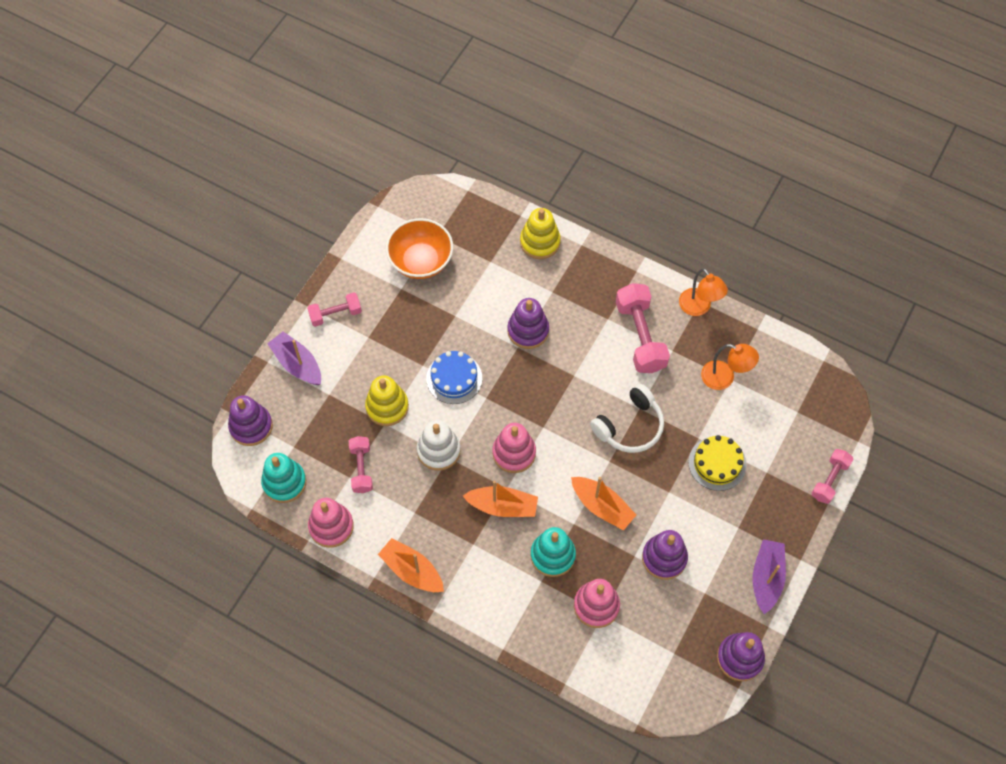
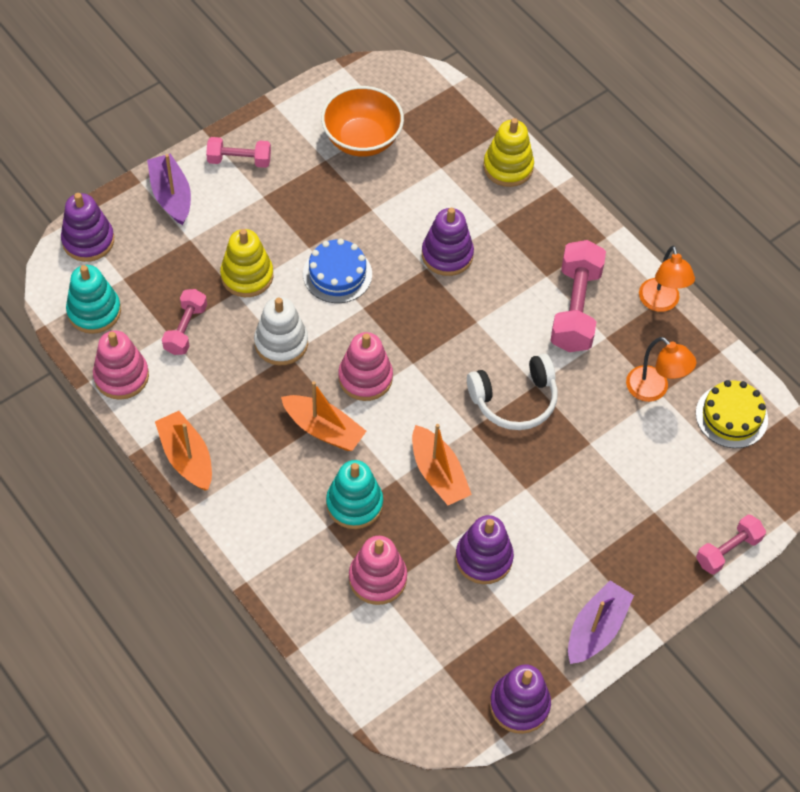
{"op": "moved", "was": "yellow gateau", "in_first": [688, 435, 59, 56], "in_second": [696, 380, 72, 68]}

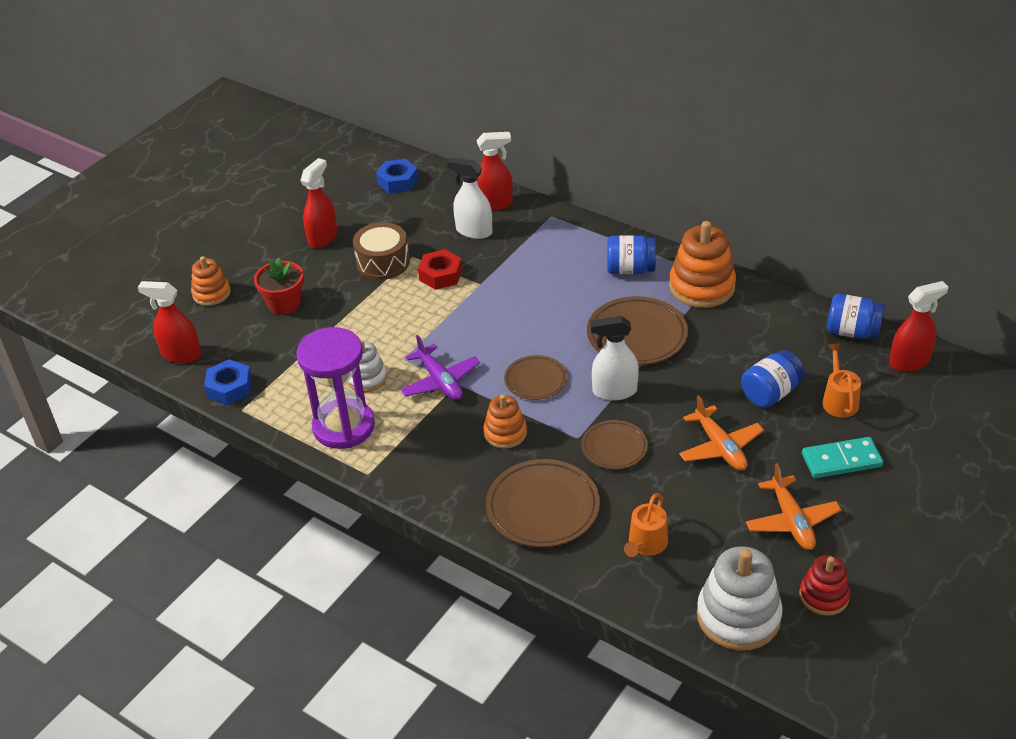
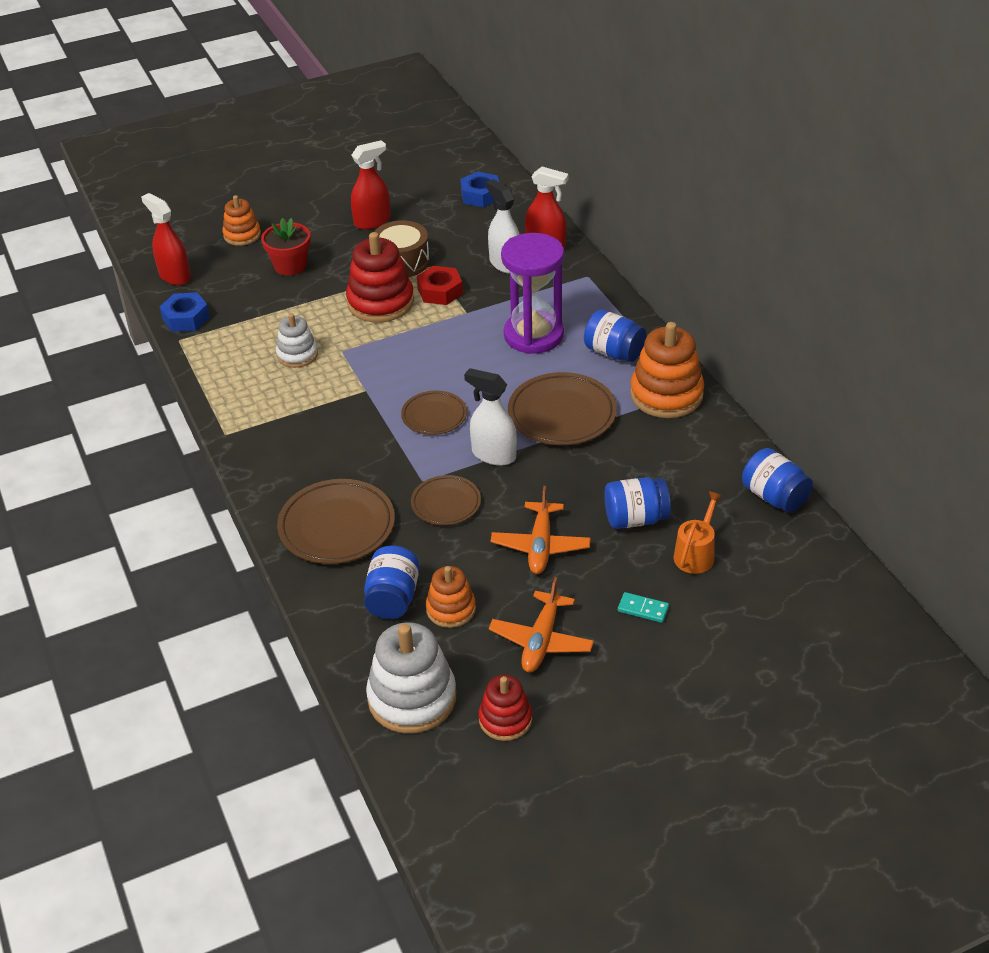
{"op": "moved", "was": "royal purple sand timer", "in_first": [296, 327, 79, 122], "in_second": [501, 233, 63, 121]}
{"op": "removed", "was": "royal purple toy plane", "in_first": [400, 335, 80, 65]}
{"op": "moved", "was": "bright orange stacking toy", "in_first": [483, 394, 44, 55], "in_second": [426, 566, 50, 62]}
{"op": "replaced", "was": "bright orange watering pot", "now": "blue jar", "in_first": [624, 493, 44, 64], "in_second": [364, 545, 56, 74]}
{"op": "resized", "was": "turquoise domino tile", "in_first": [802, 437, 81, 41], "in_second": [618, 592, 51, 31], "ratio": 0.58}
{"op": "removed", "was": "red spray cleaner", "in_first": [889, 281, 59, 91]}
{"op": "added", "now": "red stacking toy", "in_second": [346, 232, 68, 90]}

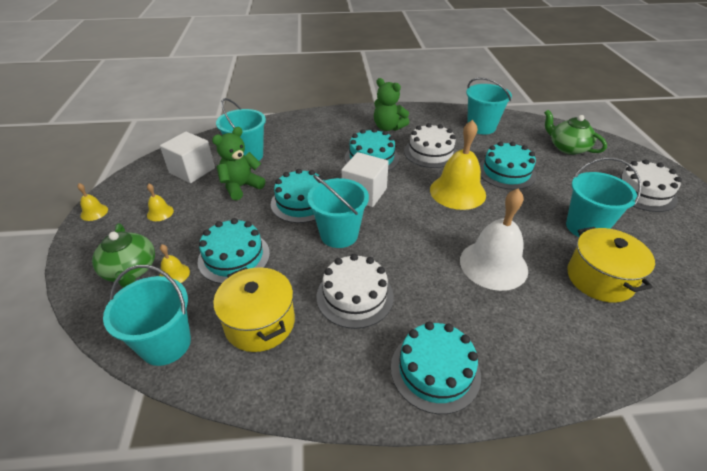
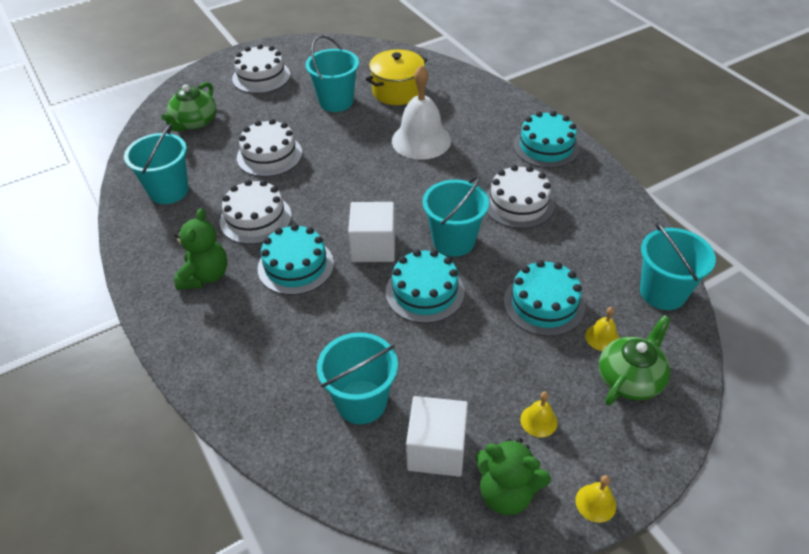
{"op": "moved", "was": "leaf-green stuffed bear", "in_first": [212, 127, 53, 73], "in_second": [476, 438, 75, 77]}
{"op": "removed", "was": "yellow pot", "in_first": [213, 267, 82, 85]}
{"op": "removed", "was": "yellow bell", "in_first": [430, 120, 56, 90]}
{"op": "recoloured", "was": "turquoise gateau", "now": "pure white gateau", "in_first": [479, 141, 57, 49], "in_second": [237, 119, 66, 58]}

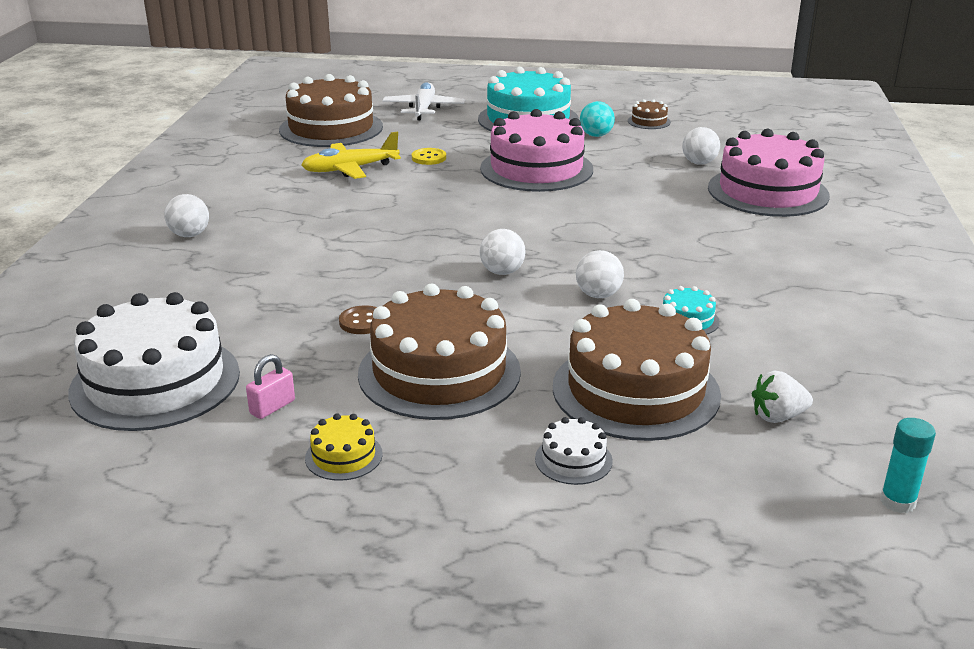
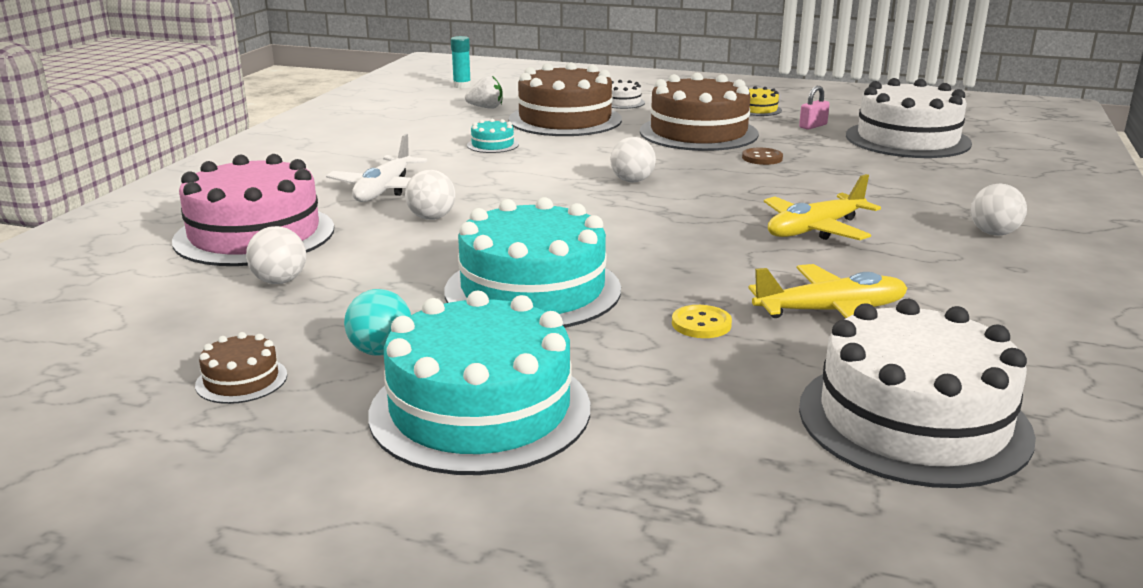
{"op": "recoloured", "was": "russet gateau", "now": "pure white gateau", "in_first": [279, 74, 104, 73], "in_second": [799, 299, 237, 189]}
{"op": "moved", "was": "pure white toy plane", "in_first": [382, 82, 83, 38], "in_second": [326, 134, 101, 68]}
{"op": "recoloured", "was": "pink gateau", "now": "turquoise gateau", "in_first": [480, 109, 113, 83], "in_second": [445, 197, 176, 131]}
{"op": "moved", "was": "pure white ball", "in_first": [576, 250, 48, 48], "in_second": [405, 170, 50, 50]}
{"op": "added", "now": "yellow toy plane", "in_second": [764, 174, 117, 66]}

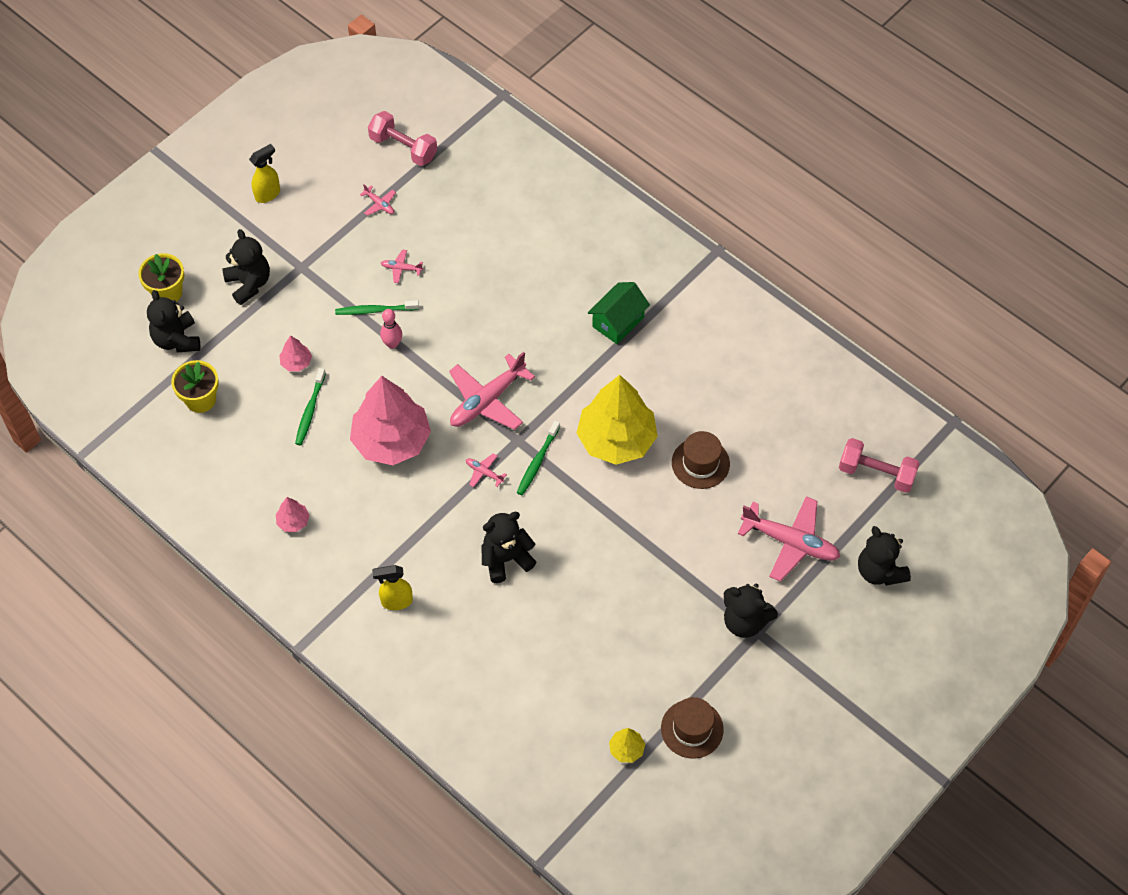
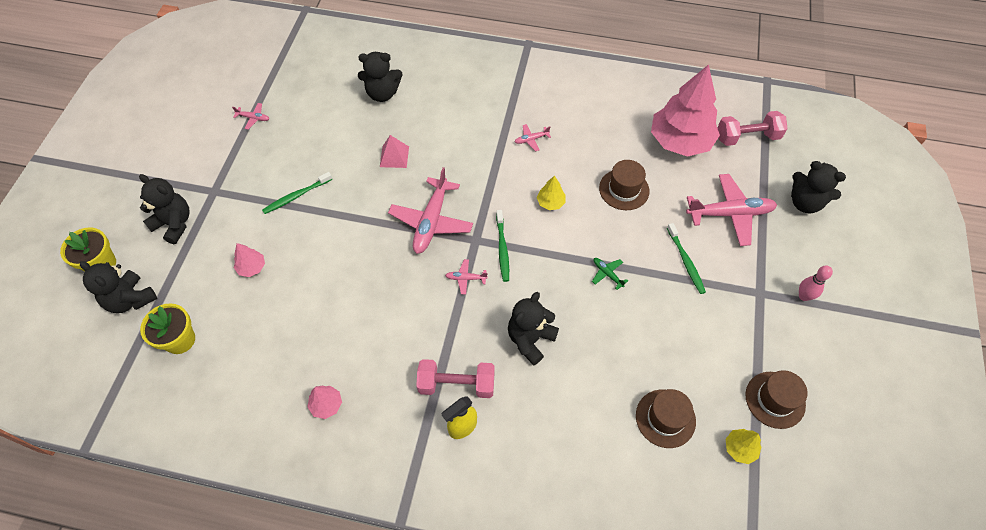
{"op": "removed", "was": "yellow spray cleaner", "in_first": [249, 144, 31, 59]}
{"op": "moved", "was": "leaf-green dental brush", "in_first": [295, 368, 31, 77], "in_second": [667, 223, 39, 71]}
{"op": "moved", "was": "pink toy tree", "in_first": [350, 376, 81, 89], "in_second": [651, 64, 69, 93]}
{"op": "moved", "was": "pink dumbbell", "in_first": [368, 111, 69, 55], "in_second": [416, 359, 79, 39]}
{"op": "moved", "was": "pink tenpin", "in_first": [380, 309, 22, 40], "in_second": [799, 265, 34, 36]}
{"op": "moved", "was": "pink toy plane", "in_first": [381, 250, 42, 33], "in_second": [515, 124, 36, 27]}
{"op": "resized", "was": "yellow toy tree", "in_first": [576, 375, 82, 90], "in_second": [537, 176, 29, 34], "ratio": 0.41}
{"op": "removed", "was": "leaf-green toy house", "in_first": [588, 282, 62, 62]}
{"op": "moved", "was": "ebony stuffed bear", "in_first": [724, 584, 54, 54], "in_second": [358, 52, 45, 50]}
{"op": "added", "now": "pink solid pyramid", "in_second": [380, 135, 29, 33]}
{"op": "added", "now": "leaf-green toy plane", "in_second": [592, 258, 36, 32]}
{"op": "added", "now": "russet hat", "in_second": [636, 389, 60, 59]}

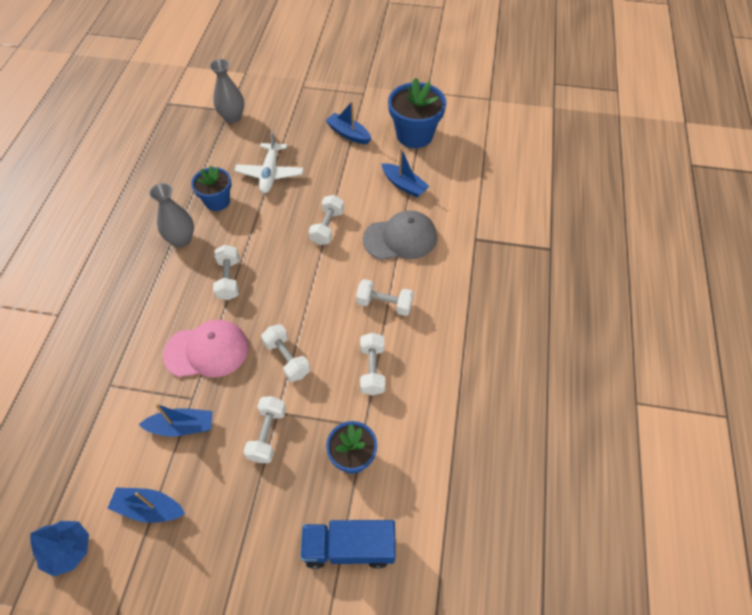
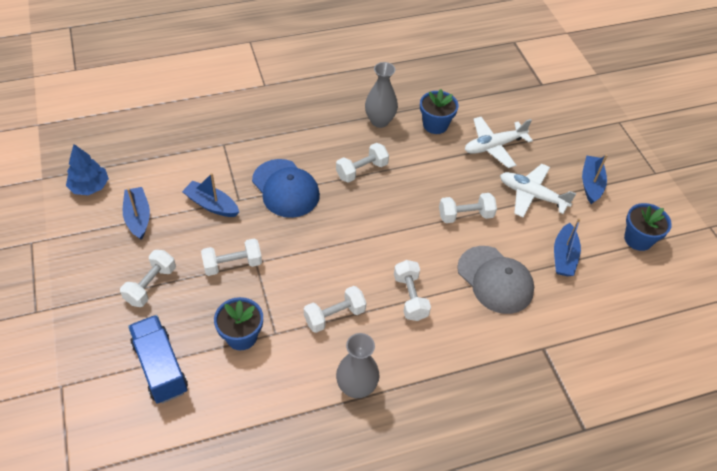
{"op": "turned", "was": "blue toy boat", "in_first": [138, 403, 75, 34], "in_second": [182, 173, 57, 44], "clockwise": 150}
{"op": "recoloured", "was": "pink peaked cap", "now": "blue peaked cap", "in_first": [163, 320, 86, 57], "in_second": [252, 159, 68, 59]}
{"op": "moved", "was": "ash-grey vase", "in_first": [210, 59, 34, 64], "in_second": [336, 333, 44, 65]}
{"op": "moved", "was": "pure white dumbbell", "in_first": [261, 324, 49, 58], "in_second": [120, 250, 56, 57]}
{"op": "resized", "was": "blue potted plant", "in_first": [388, 77, 58, 71], "in_second": [624, 203, 48, 48], "ratio": 0.63}
{"op": "added", "now": "pure white toy plane", "in_second": [500, 164, 77, 53]}

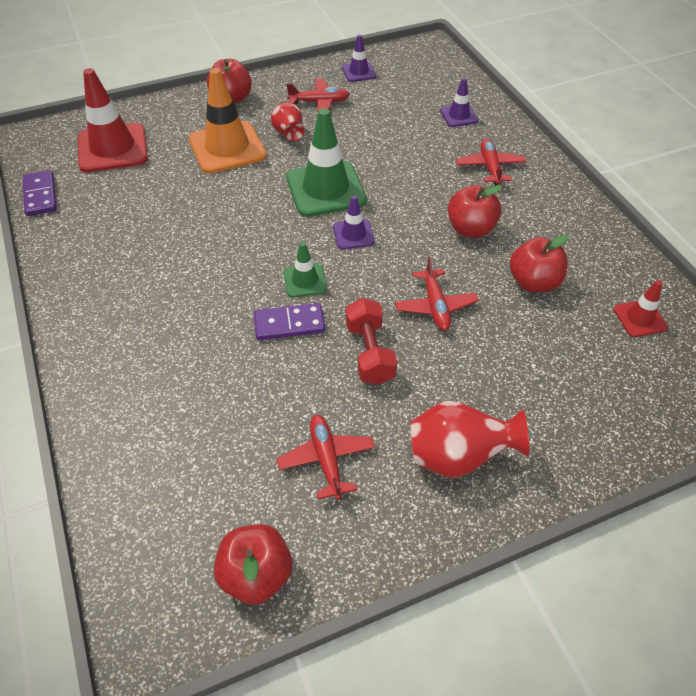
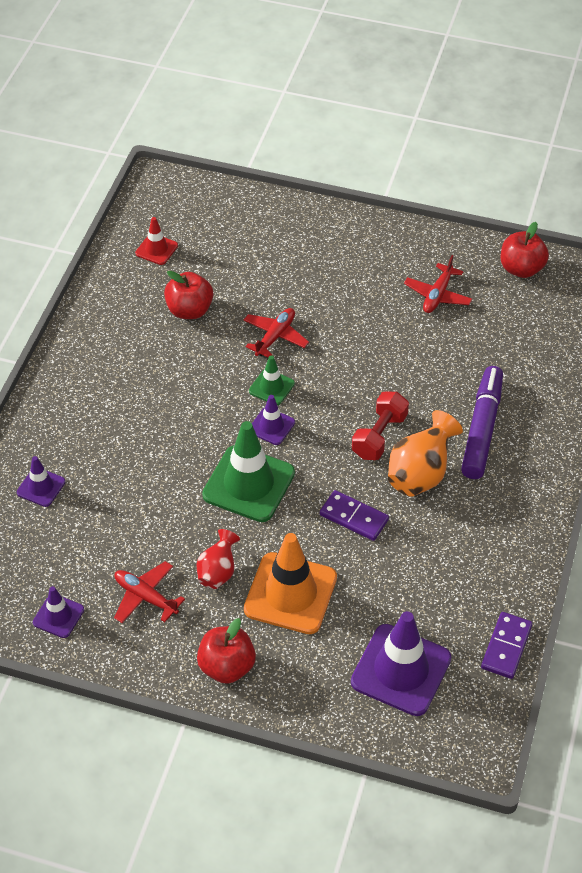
{"op": "recoloured", "was": "red road cone", "now": "royal purple road cone", "in_first": [78, 68, 70, 104], "in_second": [351, 611, 100, 105]}
{"op": "moved", "was": "royal purple domino tile", "in_first": [254, 303, 71, 37], "in_second": [320, 490, 69, 51]}
{"op": "moved", "was": "leaf-green road cone", "in_first": [284, 242, 43, 55], "in_second": [249, 355, 46, 50]}
{"op": "moved", "was": "red dumbbell", "in_first": [346, 298, 51, 87], "in_second": [352, 392, 57, 68]}
{"op": "removed", "was": "red vase", "in_first": [410, 401, 119, 77]}
{"op": "removed", "was": "red toy apple", "in_first": [448, 185, 54, 53]}
{"op": "removed", "was": "red toy plane", "in_first": [456, 139, 70, 47]}
{"op": "added", "now": "bright orange vase", "in_second": [388, 410, 75, 87]}
{"op": "added", "now": "royal purple marker", "in_second": [461, 366, 42, 113]}

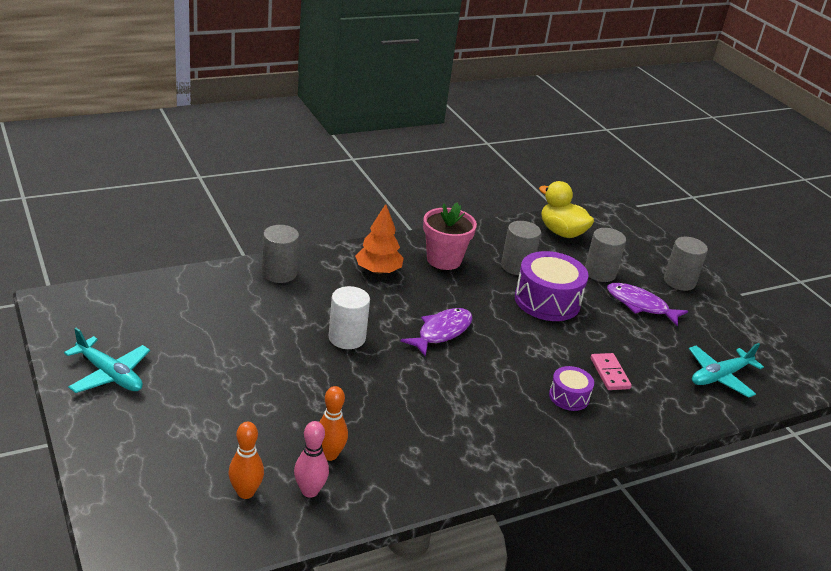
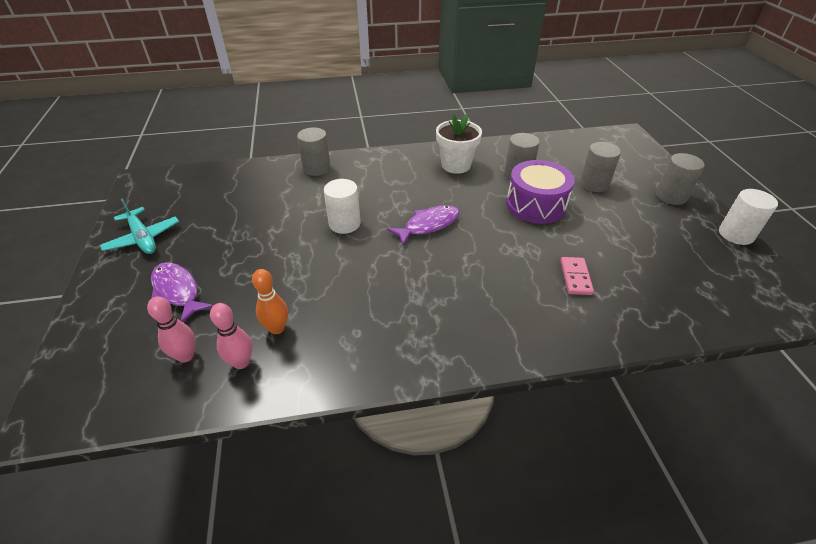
{"op": "recoloured", "was": "bright orange tenpin", "now": "pink tenpin", "in_first": [228, 422, 36, 77], "in_second": [147, 296, 48, 66]}
{"op": "removed", "was": "bright orange toy tree", "in_first": [355, 204, 49, 70]}
{"op": "recoloured", "was": "pink potted plant", "now": "pure white potted plant", "in_first": [423, 202, 54, 68], "in_second": [436, 114, 46, 60]}
{"op": "removed", "was": "yellow toy duck", "in_first": [539, 181, 55, 57]}
{"op": "removed", "was": "royal purple drum", "in_first": [549, 366, 45, 45]}
{"op": "moved", "was": "royal purple fish figure", "in_first": [607, 283, 81, 43], "in_second": [151, 262, 62, 60]}
{"op": "removed", "was": "turquoise toy plane", "in_first": [689, 343, 75, 55]}
{"op": "added", "now": "pure white cylinder", "in_second": [719, 189, 59, 56]}

